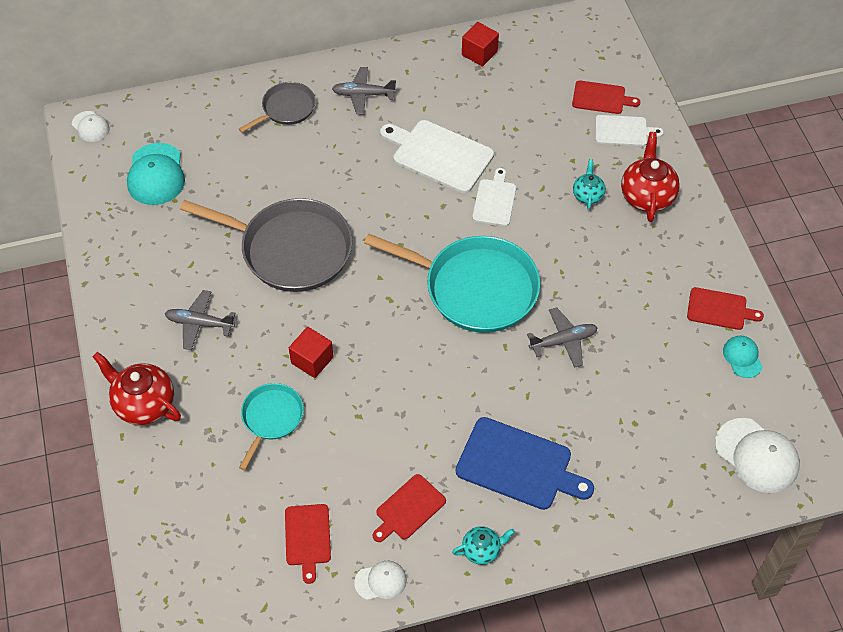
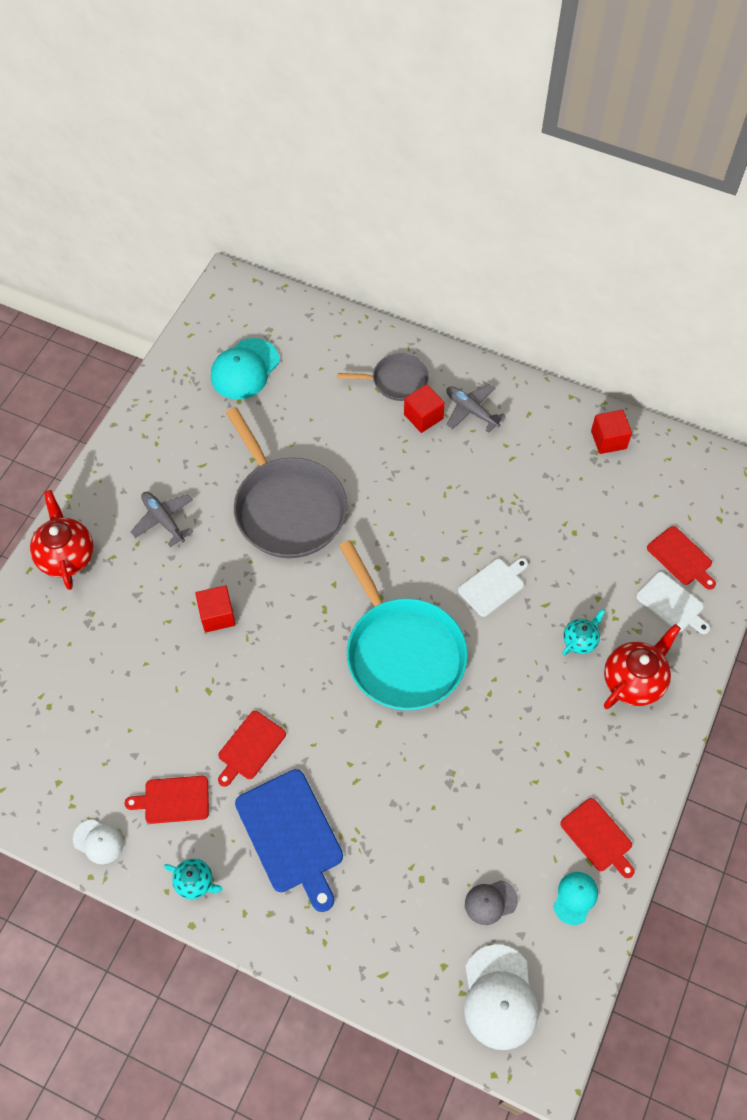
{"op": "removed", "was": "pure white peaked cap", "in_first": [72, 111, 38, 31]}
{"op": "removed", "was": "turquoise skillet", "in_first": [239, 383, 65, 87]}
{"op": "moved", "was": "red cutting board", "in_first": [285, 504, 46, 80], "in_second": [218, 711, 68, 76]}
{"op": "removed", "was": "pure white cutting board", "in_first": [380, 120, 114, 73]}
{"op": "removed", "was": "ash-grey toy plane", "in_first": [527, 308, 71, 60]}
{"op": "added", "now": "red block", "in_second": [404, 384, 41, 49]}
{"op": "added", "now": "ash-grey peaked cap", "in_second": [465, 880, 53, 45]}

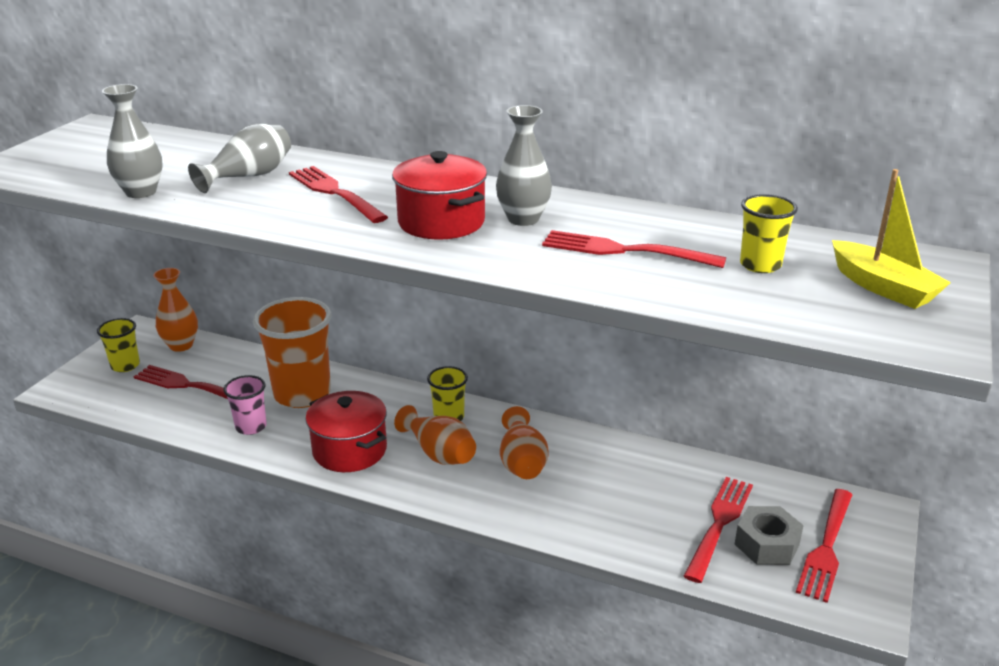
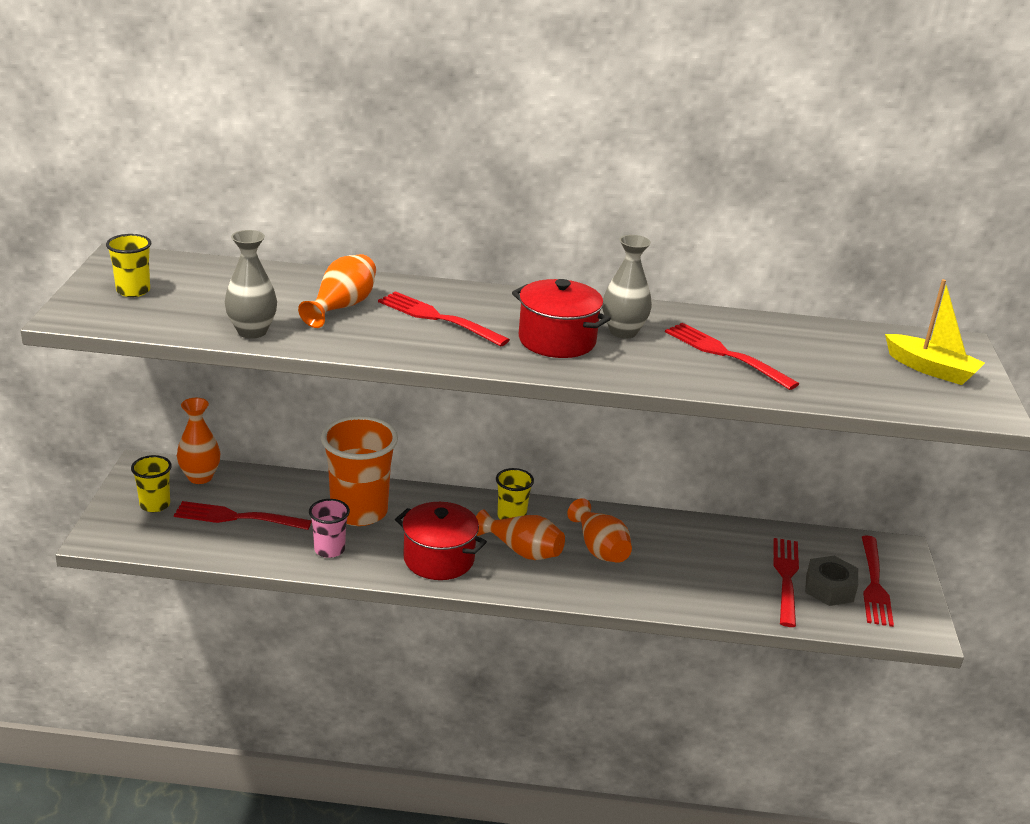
{"op": "recoloured", "was": "ash-grey vase", "now": "bright orange vase", "in_first": [188, 124, 103, 69], "in_second": [298, 254, 78, 74]}
{"op": "turned", "was": "red dinner fork", "in_first": [542, 230, 184, 38], "in_second": [665, 323, 134, 67], "clockwise": 45}
{"op": "moved", "was": "yellow cup", "in_first": [740, 194, 58, 79], "in_second": [106, 234, 45, 63]}

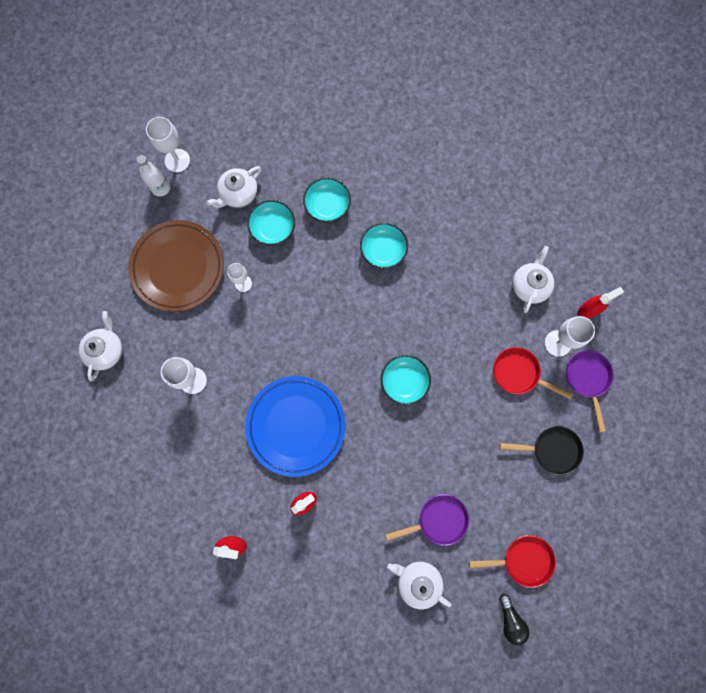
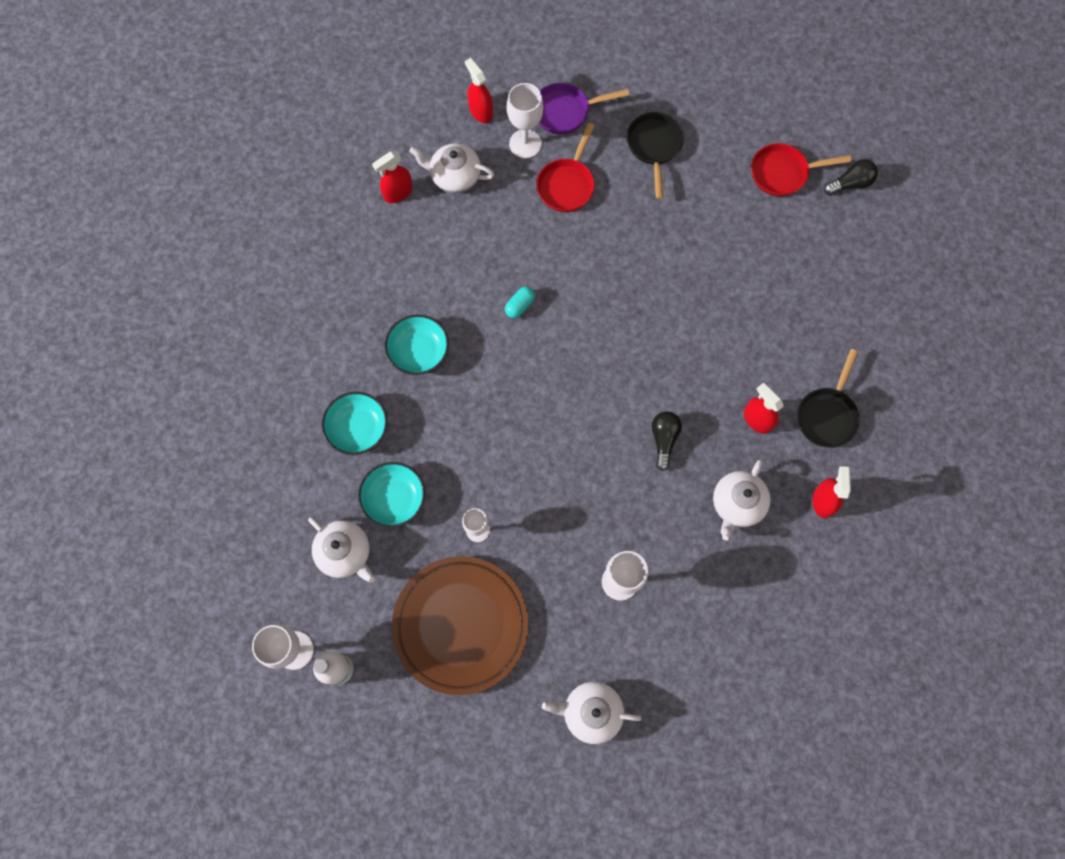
{"op": "replaced", "was": "blue flat dish", "now": "ebony light bulb", "in_first": [245, 376, 100, 101], "in_second": [651, 412, 31, 59]}
{"op": "removed", "was": "turquoise deep dish", "in_first": [381, 355, 50, 50]}
{"op": "removed", "was": "royal purple skillet", "in_first": [385, 494, 84, 52]}
{"op": "moved", "was": "pure white teapot", "in_first": [387, 562, 65, 47], "in_second": [713, 460, 58, 80]}
{"op": "turned", "was": "red skillet", "in_first": [469, 535, 87, 53], "in_second": [751, 143, 101, 54], "clockwise": -90}
{"op": "added", "now": "red spray cleaner", "in_second": [372, 152, 41, 51]}
{"op": "added", "now": "turquoise capsule", "in_second": [505, 287, 30, 31]}
{"op": "added", "now": "ebony skillet", "in_second": [797, 349, 63, 99]}

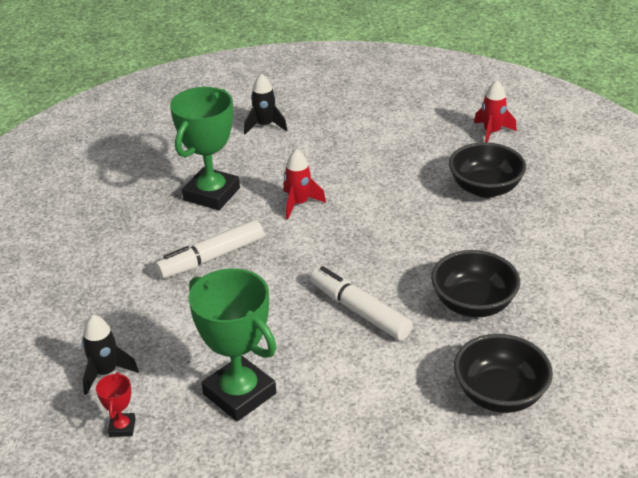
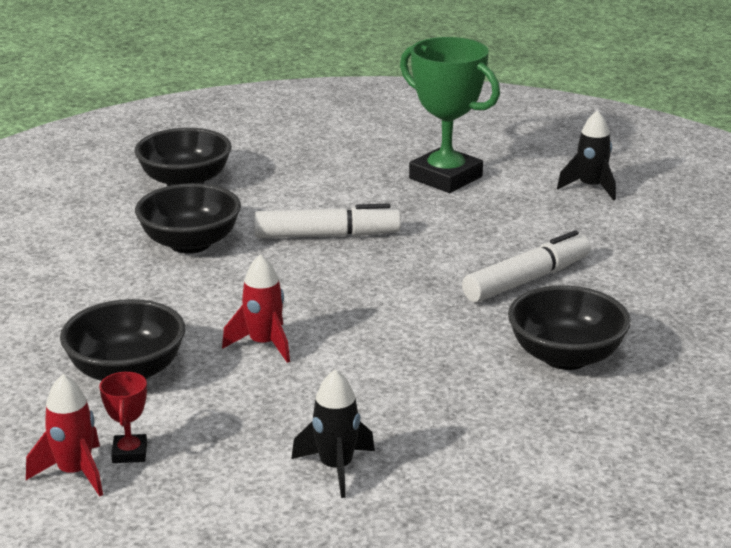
{"op": "moved", "was": "red prize cup", "in_first": [96, 372, 40, 65], "in_second": [99, 372, 48, 91]}
{"op": "replaced", "was": "leaf-green prize cup", "now": "ebony deep dish", "in_first": [170, 87, 70, 123], "in_second": [508, 285, 123, 85]}
{"op": "moved", "was": "ebony spaceship", "in_first": [244, 74, 43, 60], "in_second": [291, 369, 84, 129]}
{"op": "moved", "was": "red spaceship", "in_first": [283, 149, 43, 71], "in_second": [222, 254, 68, 109]}
{"op": "turned", "was": "pure white marker", "in_first": [310, 266, 103, 74], "in_second": [254, 204, 147, 34], "clockwise": -45}

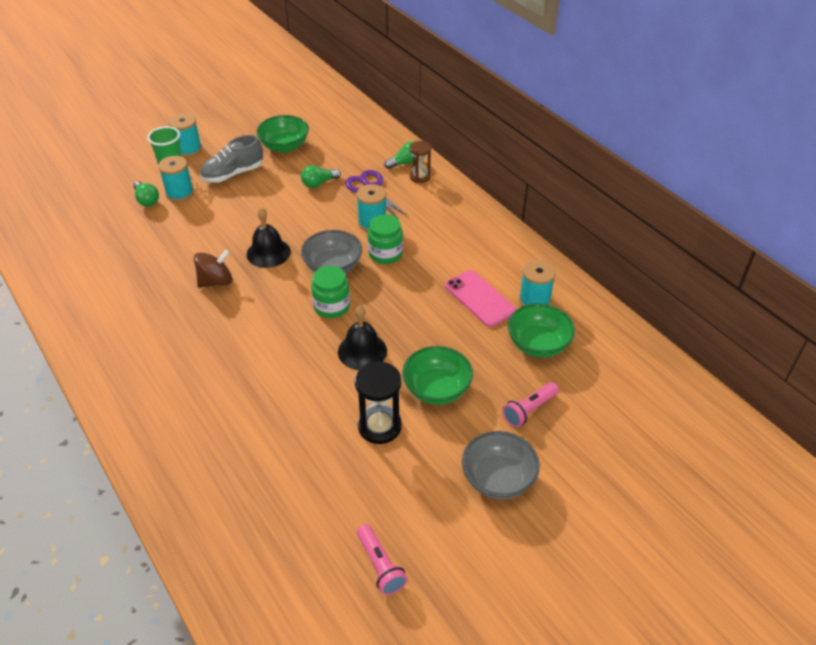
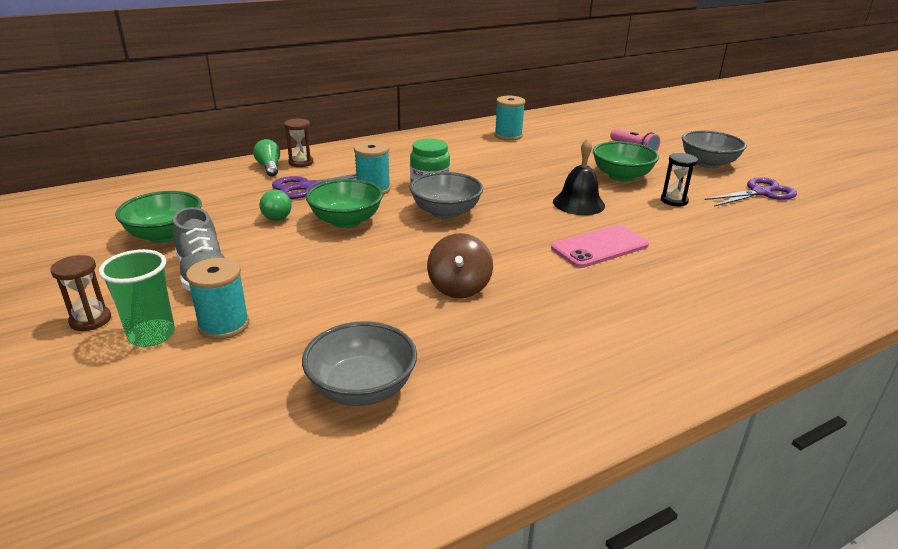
{"op": "removed", "was": "leaf-green light bulb", "in_first": [133, 181, 26, 25]}
{"op": "replaced", "was": "turquoise reel of thread", "now": "russet sand timer", "in_first": [169, 113, 33, 44], "in_second": [50, 255, 61, 76]}
{"op": "turned", "was": "russet spinning top", "in_first": [194, 250, 39, 38], "in_second": [427, 233, 66, 65], "clockwise": -150}
{"op": "removed", "was": "ebony bell", "in_first": [247, 207, 44, 61]}
{"op": "removed", "was": "leaf-green jar", "in_first": [311, 266, 39, 52]}
{"op": "resized", "was": "ebony sand timer", "in_first": [355, 361, 47, 83], "in_second": [661, 153, 37, 53], "ratio": 0.64}
{"op": "removed", "was": "pink flashlight", "in_first": [357, 524, 51, 71]}
{"op": "moved", "was": "pink smartphone", "in_first": [445, 270, 71, 57], "in_second": [551, 225, 98, 43]}
{"op": "moved", "was": "leaf-green deep dish", "in_first": [508, 303, 67, 55], "in_second": [306, 179, 77, 49]}
{"op": "added", "now": "ash-grey deep dish", "in_second": [302, 321, 115, 85]}
{"op": "added", "now": "royal purple shears", "in_second": [705, 177, 92, 30]}

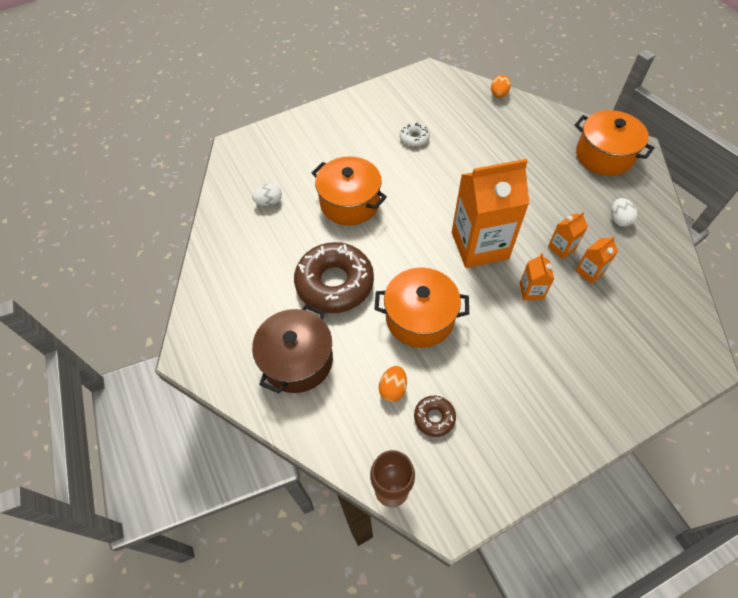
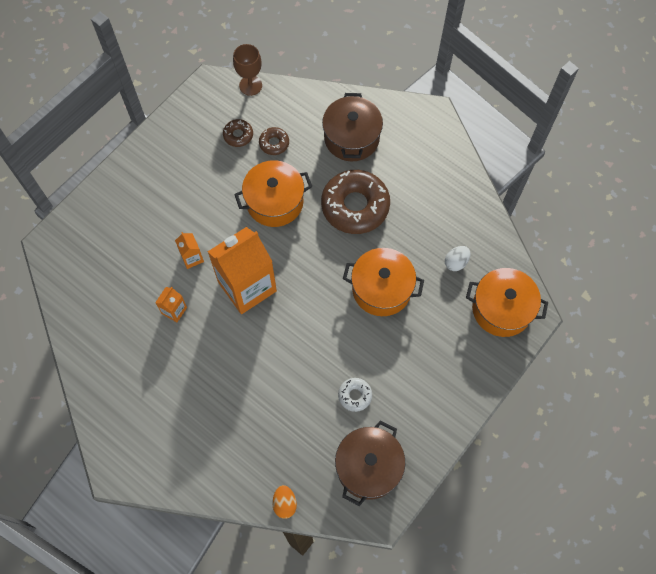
{"op": "replaced", "was": "bright orange egg", "now": "russet donut", "in_first": [379, 366, 28, 36], "in_second": [259, 127, 30, 28]}
{"op": "moved", "was": "bright orange pot", "in_first": [574, 110, 81, 66], "in_second": [466, 268, 82, 69]}
{"op": "removed", "was": "bright orange carton", "in_first": [575, 236, 43, 48]}
{"op": "removed", "was": "pure white egg", "in_first": [611, 198, 27, 29]}
{"op": "added", "now": "russet pot", "in_second": [335, 420, 70, 86]}

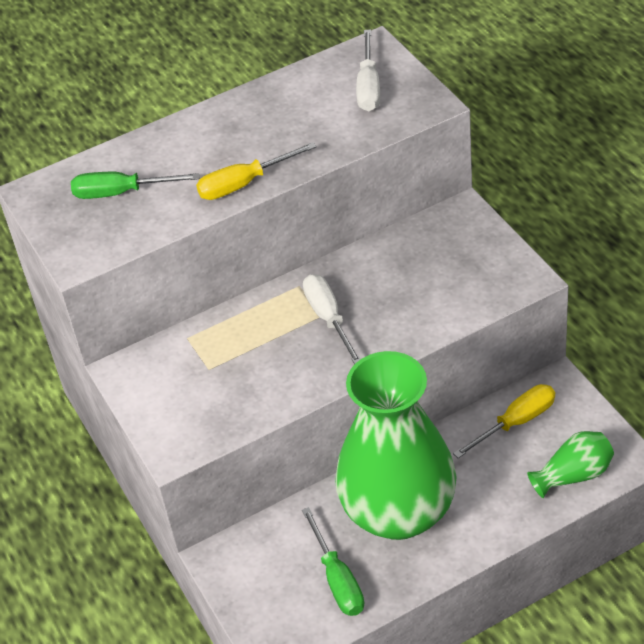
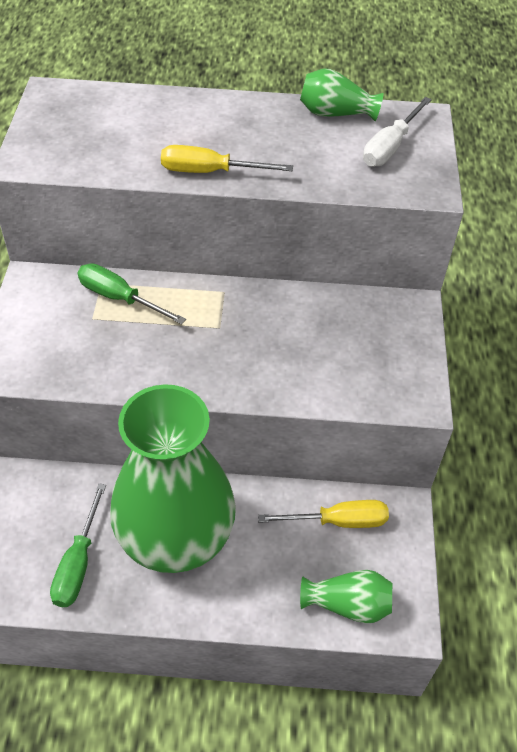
{"op": "moved", "was": "leaf-green flat screwdriver", "in_first": [71, 172, 129, 27], "in_second": [78, 263, 108, 62]}
{"op": "removed", "was": "pure white flat screwdriver", "in_first": [303, 274, 58, 90]}
{"op": "added", "now": "leaf-green vase", "in_second": [300, 68, 84, 53]}

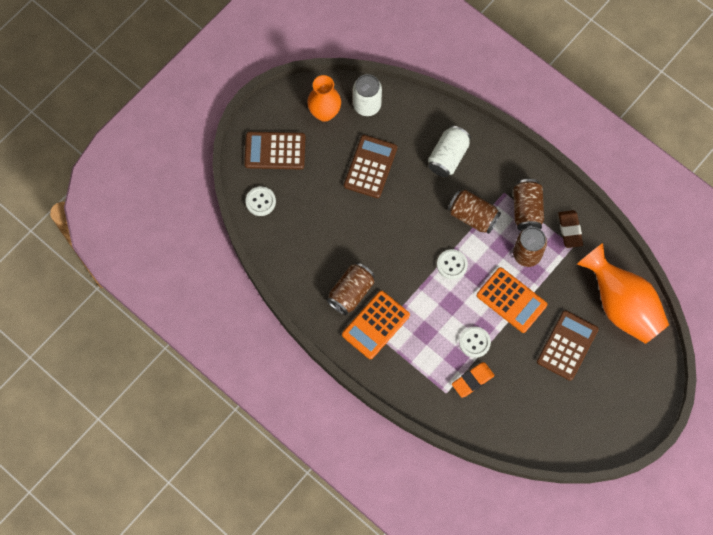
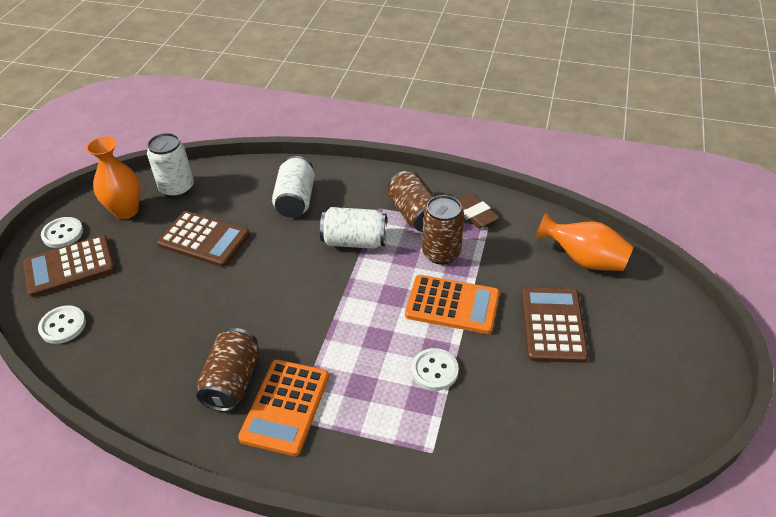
{"op": "turned", "was": "russet pocket calculator", "in_first": [344, 135, 53, 63], "in_second": [157, 211, 93, 56], "clockwise": 120}
{"op": "moved", "was": "pure white sewing button", "in_first": [437, 249, 31, 31], "in_second": [41, 217, 42, 31]}
{"op": "recoloured", "was": "russet can", "now": "pure white can", "in_first": [448, 190, 53, 44], "in_second": [320, 207, 67, 42]}
{"op": "removed", "was": "bright orange pencil eraser", "in_first": [452, 362, 43, 36]}
{"op": "resized", "was": "bright orange vase", "in_first": [577, 243, 92, 101], "in_second": [535, 212, 98, 59], "ratio": 0.65}

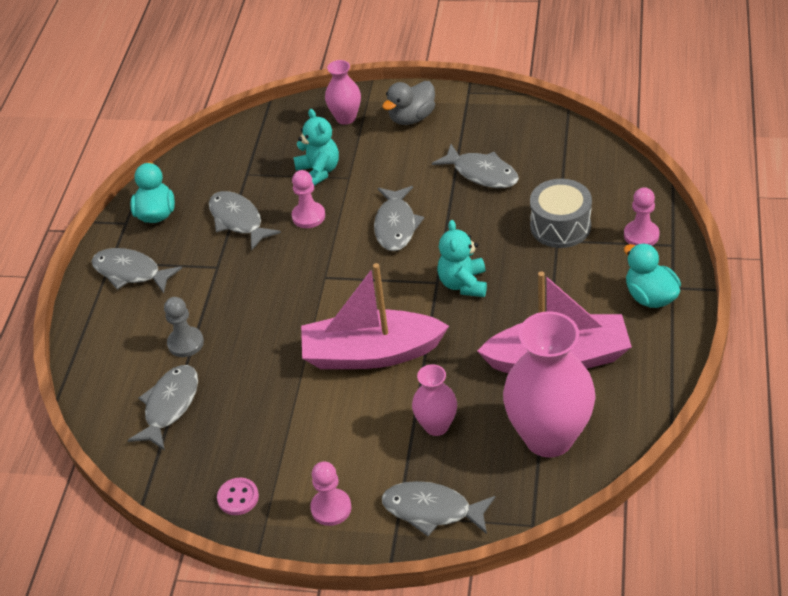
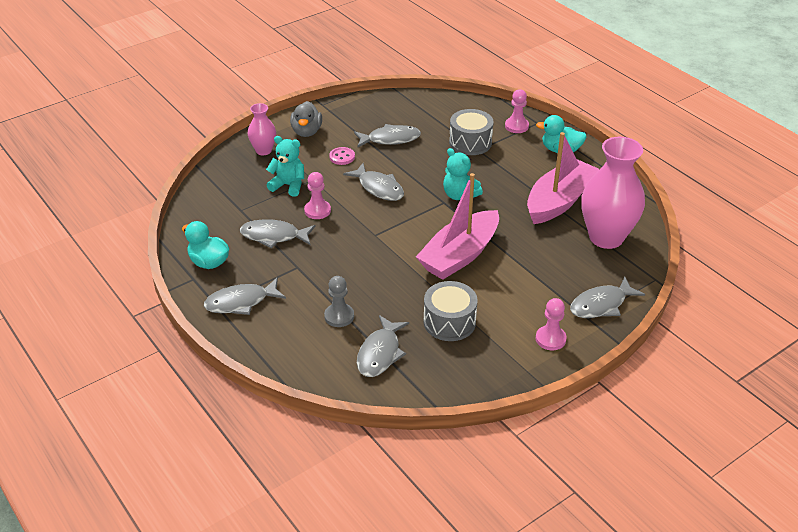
{"op": "turned", "was": "ash-grey fish figure", "in_first": [127, 365, 71, 85], "in_second": [357, 315, 52, 62], "clockwise": -135}
{"op": "moved", "was": "pink sewing button", "in_first": [217, 478, 42, 37], "in_second": [329, 147, 26, 18]}
{"op": "removed", "was": "pink vase", "in_first": [412, 364, 45, 72]}
{"op": "added", "now": "ash-grey drum", "in_second": [423, 281, 55, 60]}

